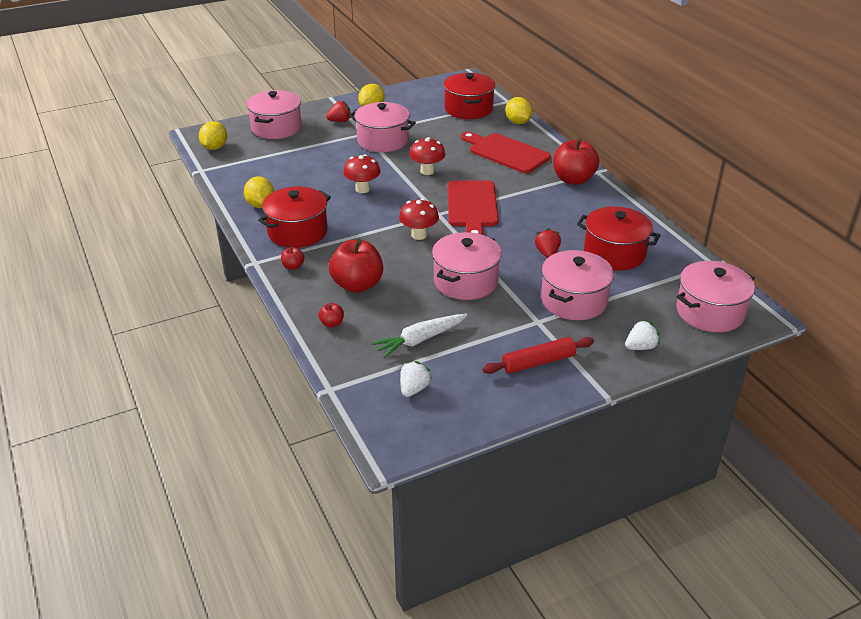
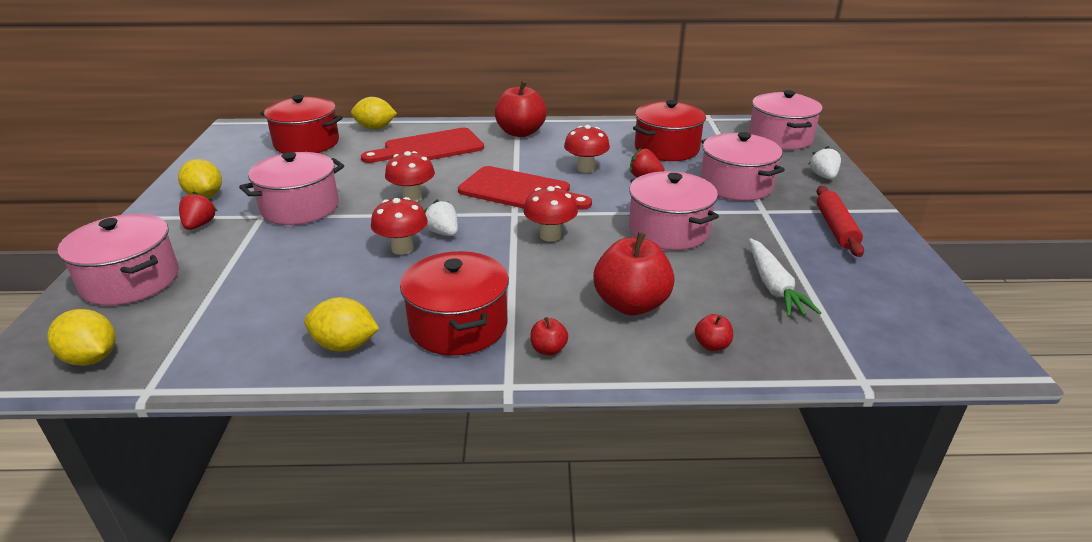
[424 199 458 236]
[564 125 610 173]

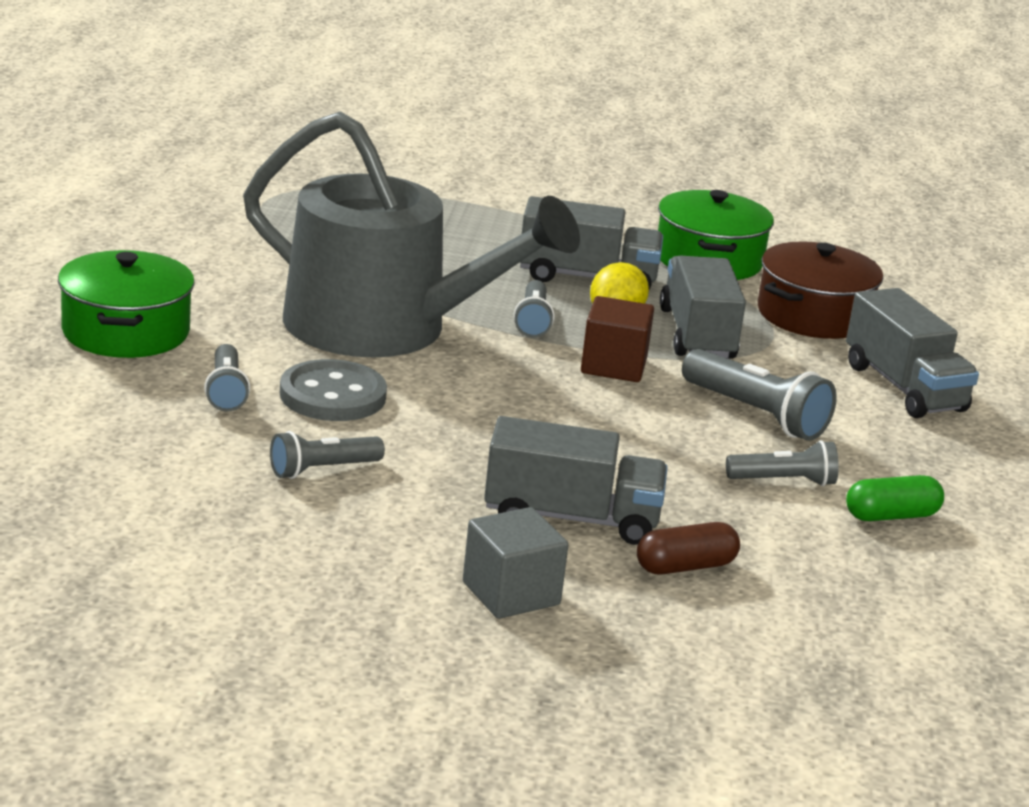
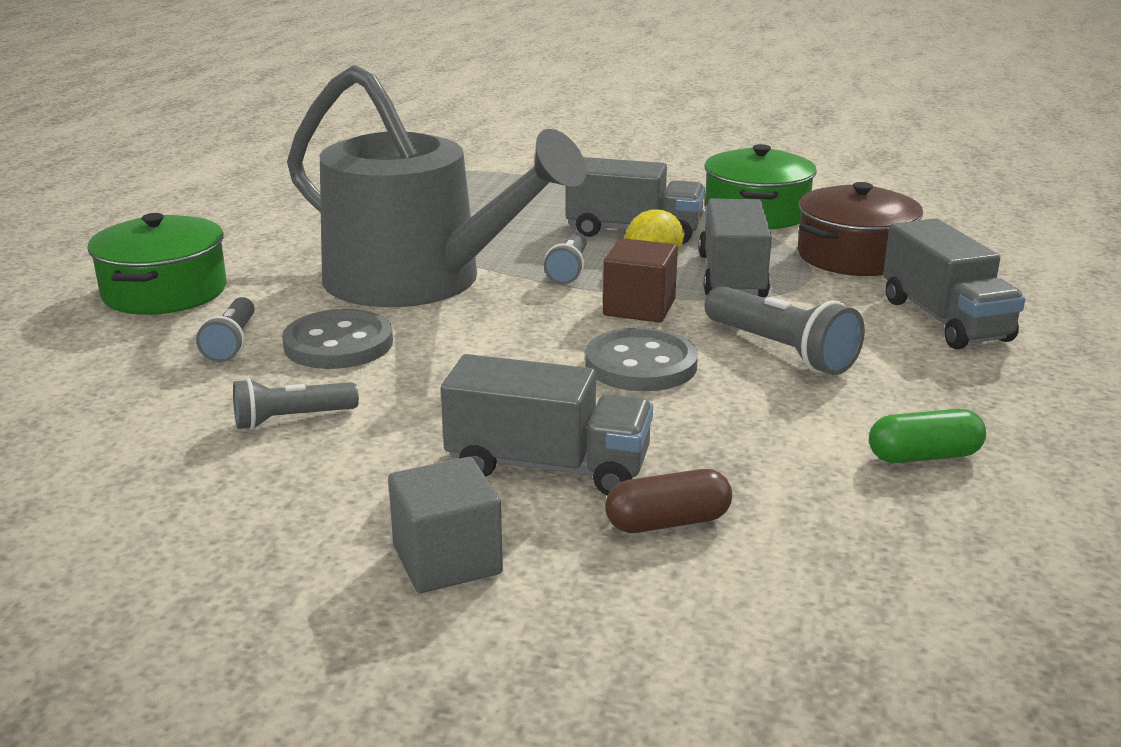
[726 440 839 486] (first image)
[585 328 698 391]

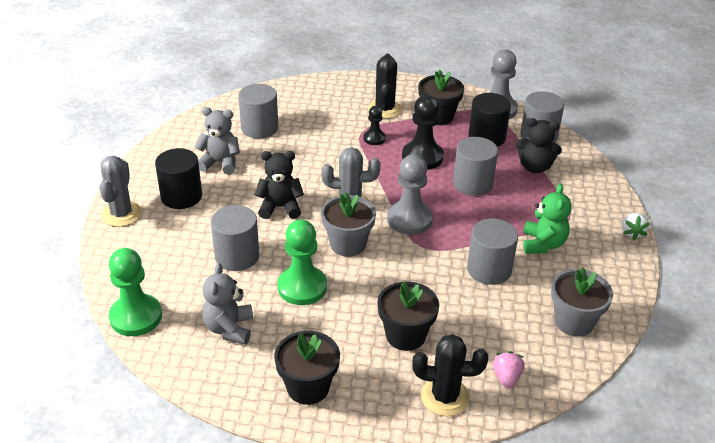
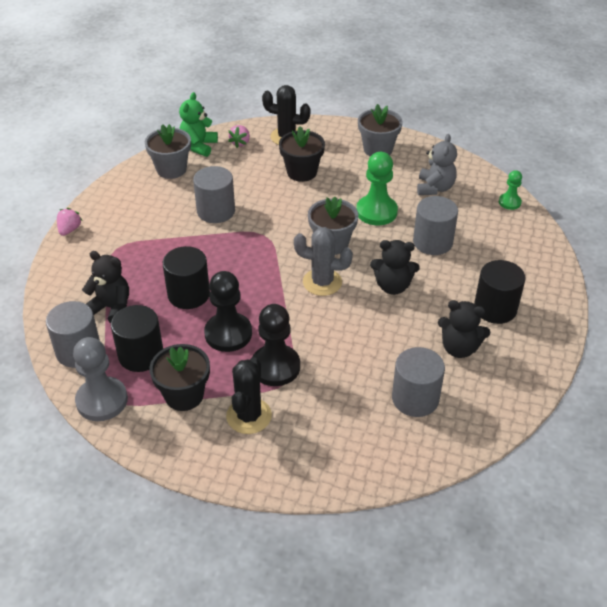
[252 304 300 386]
[438 300 490 358]
[163 246 210 309]
[387 155 433 235] (first image)
[99 156 142 227] (first image)
[179 92 218 157]
[57 208 83 236]
[499 170 522 210]
[358 104 403 156]

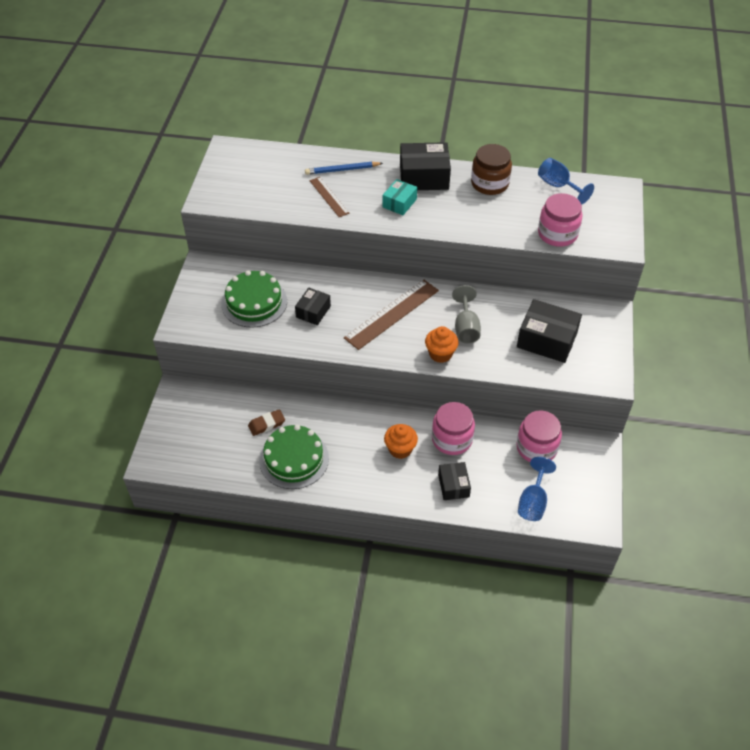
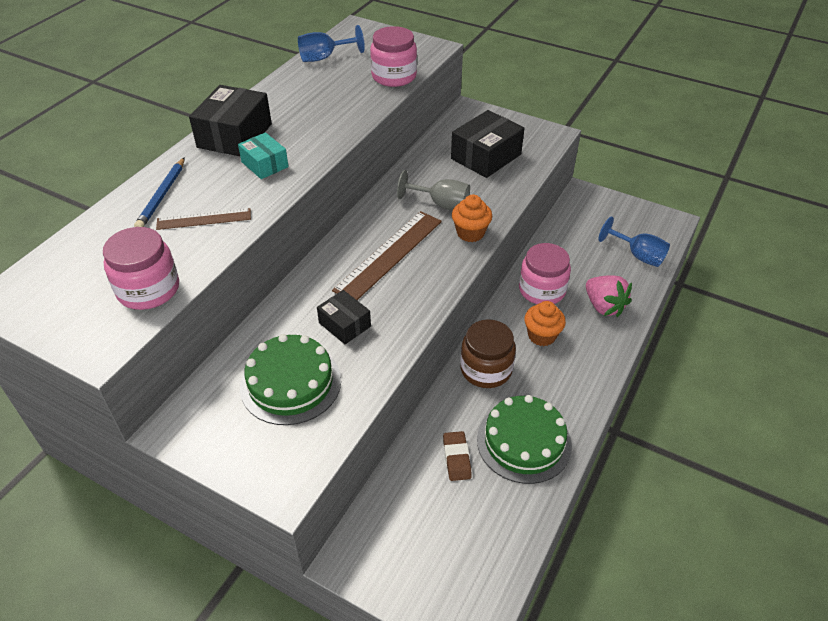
[460 319 516 388]
[332 211 442 300]
[103 227 179 310]
[586 275 632 317]

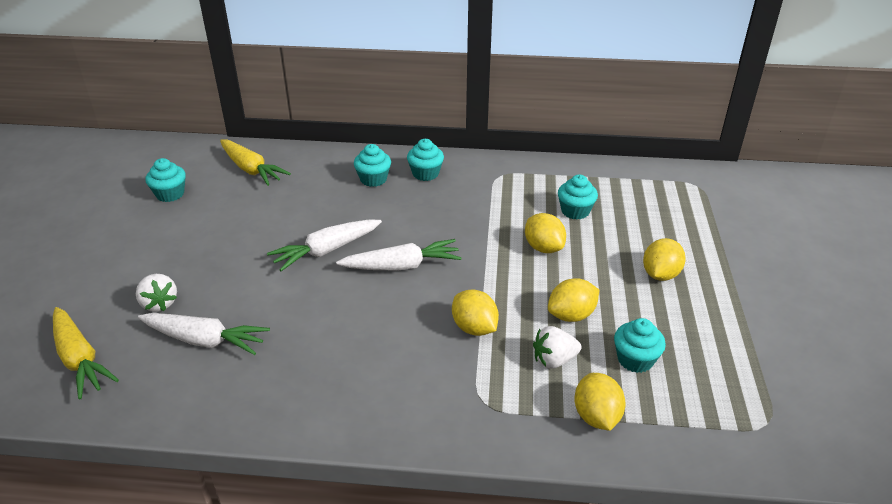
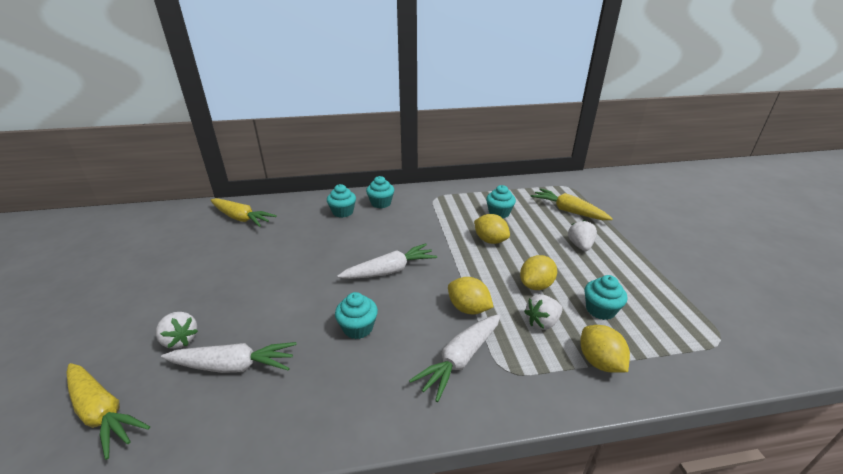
[335 292 378 339]
[409 314 501 402]
[568 220 597 251]
[530 188 613 220]

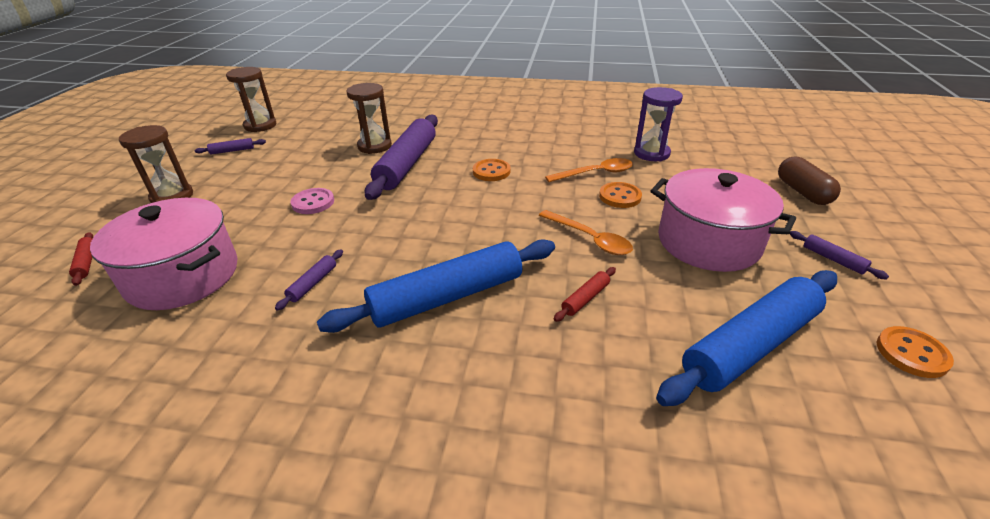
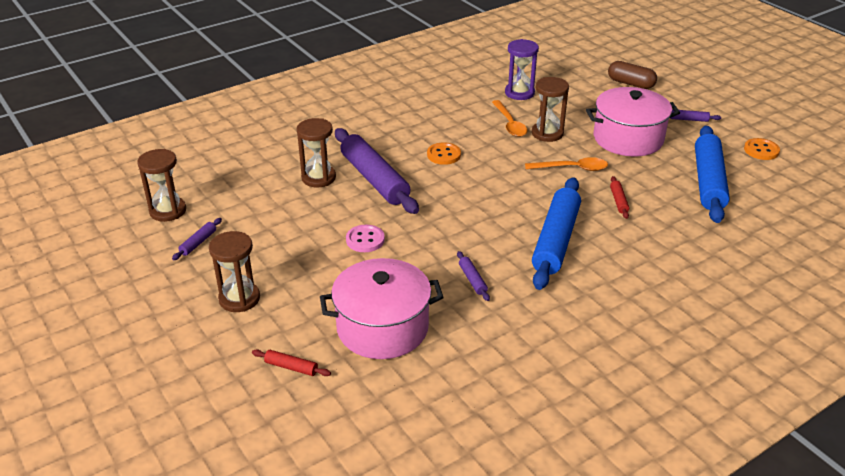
[492 100 527 137]
[532 77 569 142]

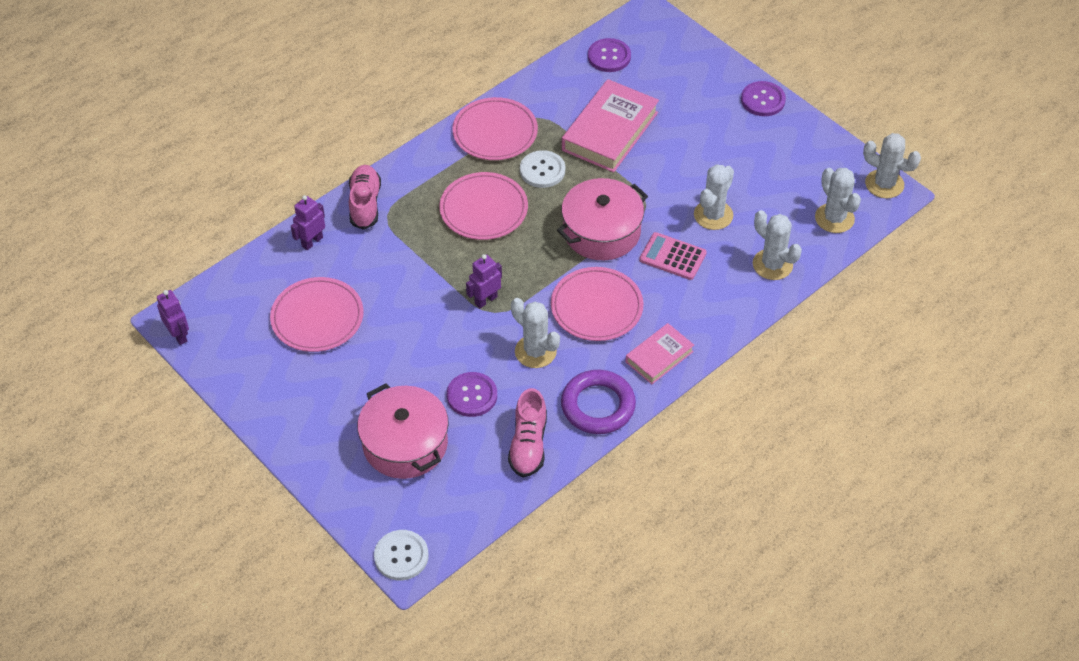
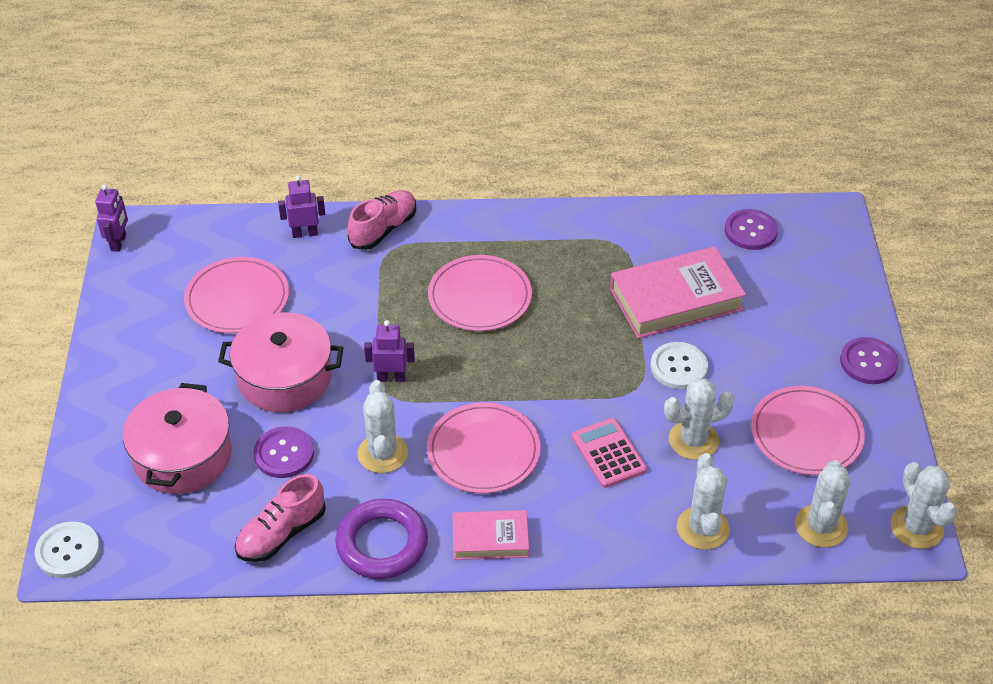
[751 386 865 475]
[651 342 708 389]
[218 312 344 412]

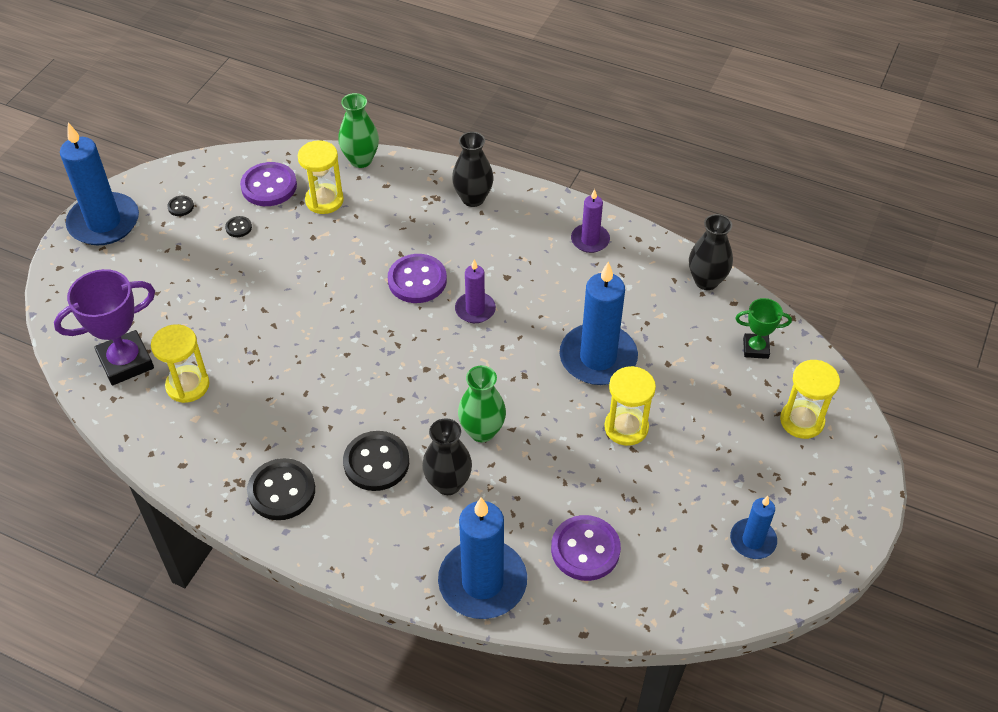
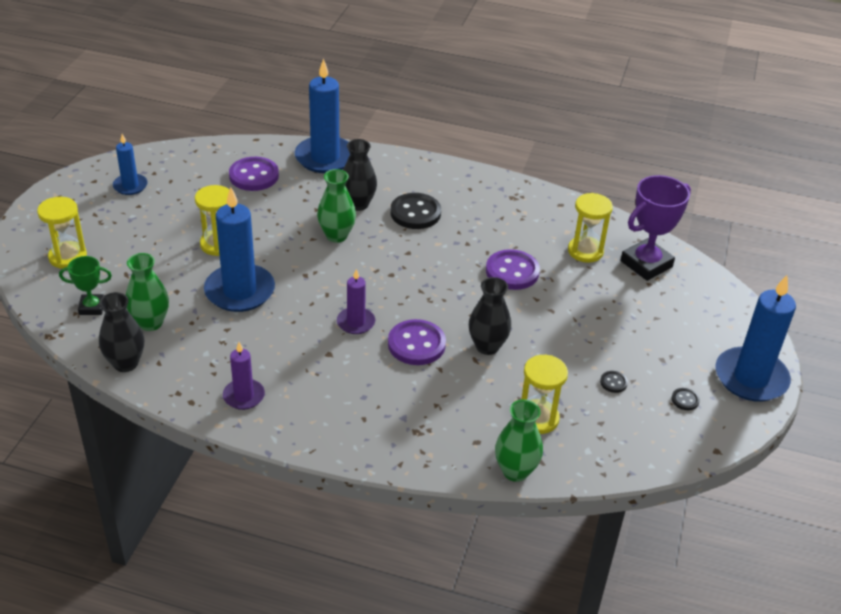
[469 277 511 355]
[486 249 540 290]
[247 458 315 520] (first image)
[126 253 169 331]

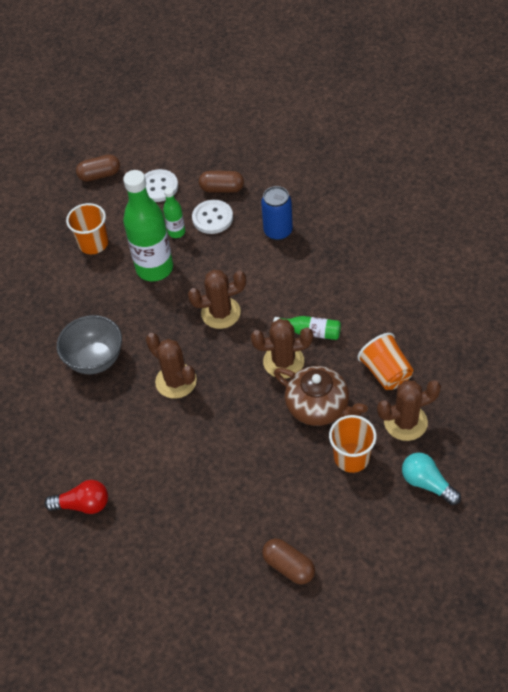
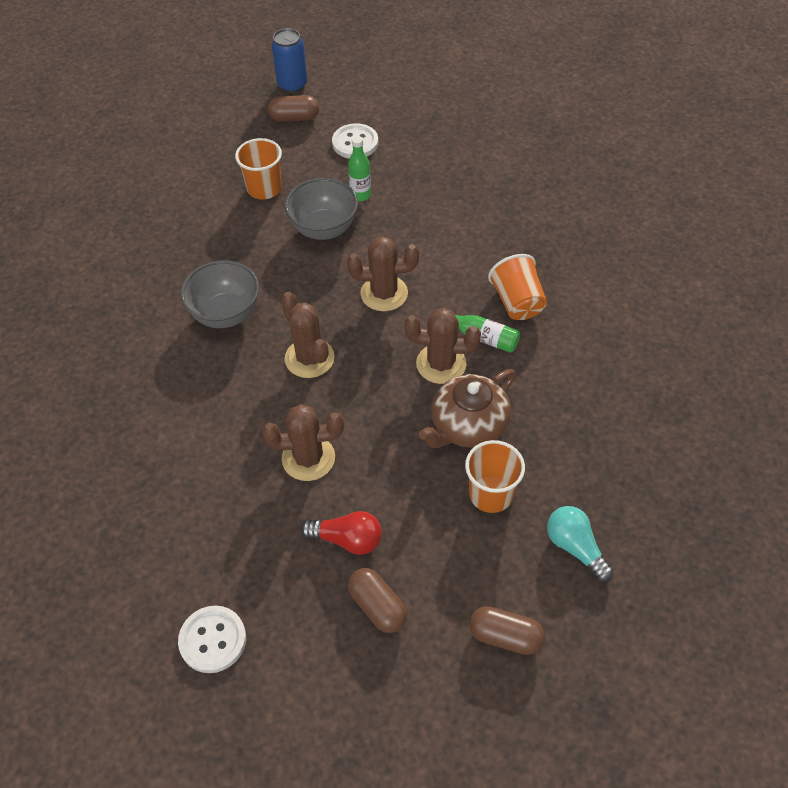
[285 178 358 240]
[469 606 545 655]
[272 28 308 93]
[178 606 246 673]
[488 254 547 320]
[419 369 516 448]
[262 404 344 481]
[301 511 382 555]

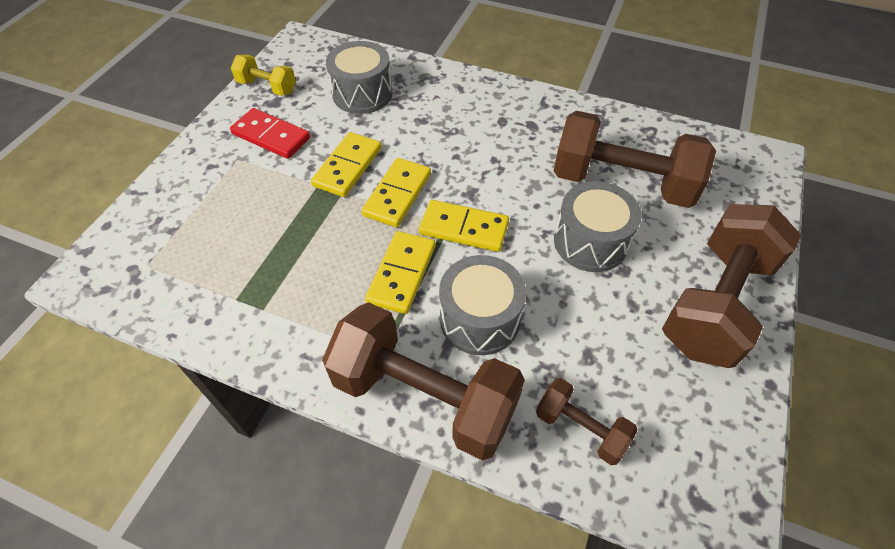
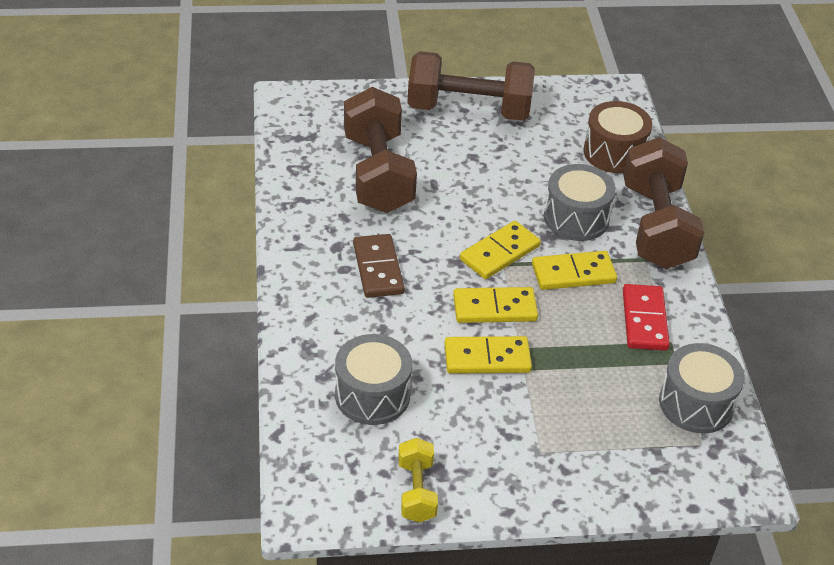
[623 284 670 351]
[659 343 745 433]
[460 221 541 279]
[583 101 652 173]
[353 234 405 298]

